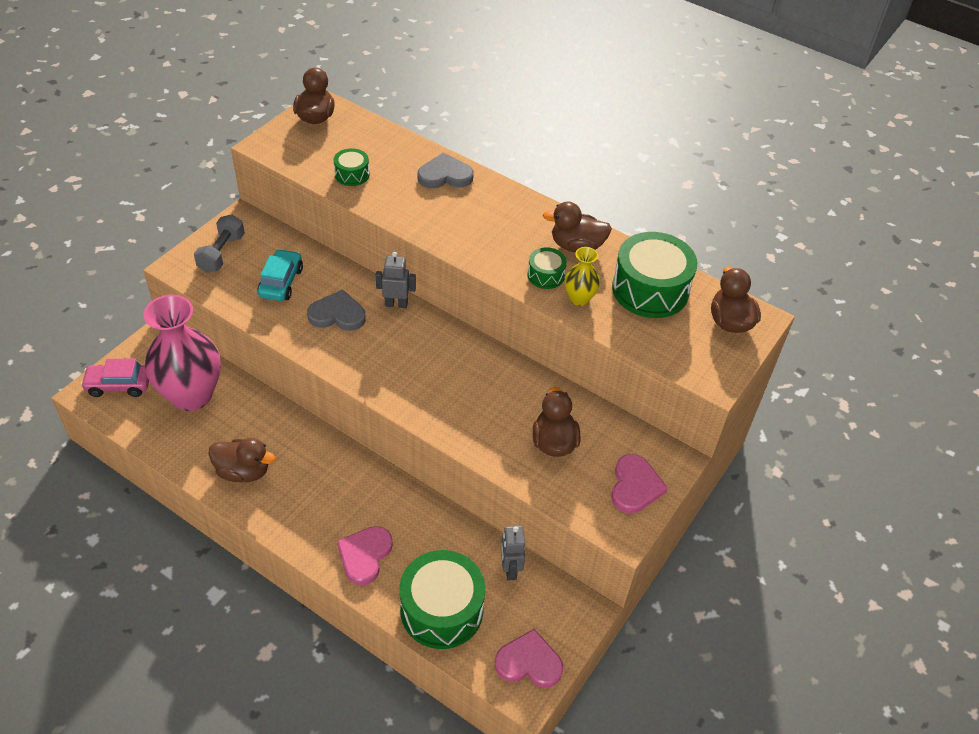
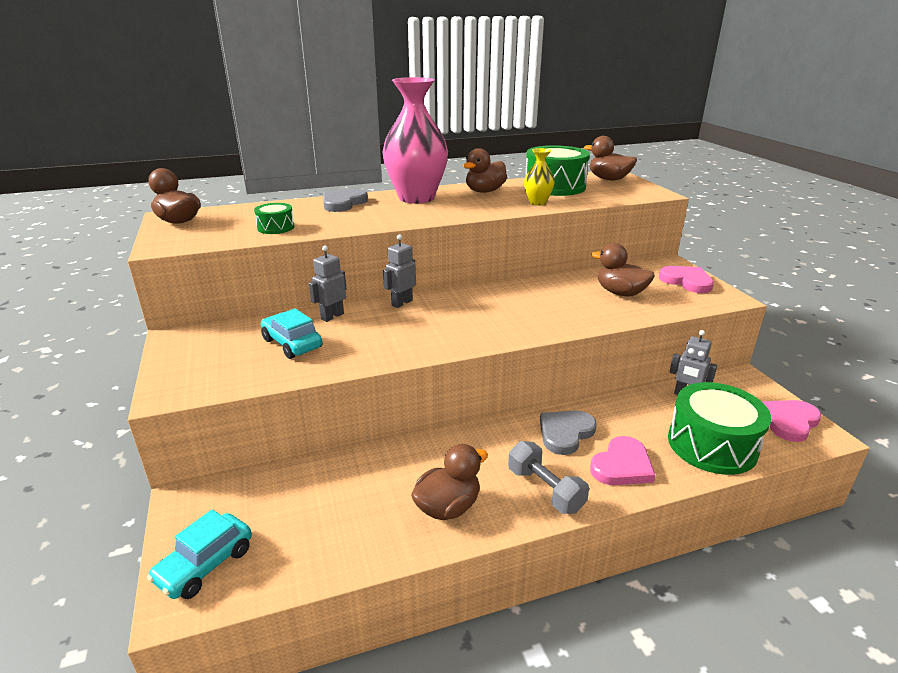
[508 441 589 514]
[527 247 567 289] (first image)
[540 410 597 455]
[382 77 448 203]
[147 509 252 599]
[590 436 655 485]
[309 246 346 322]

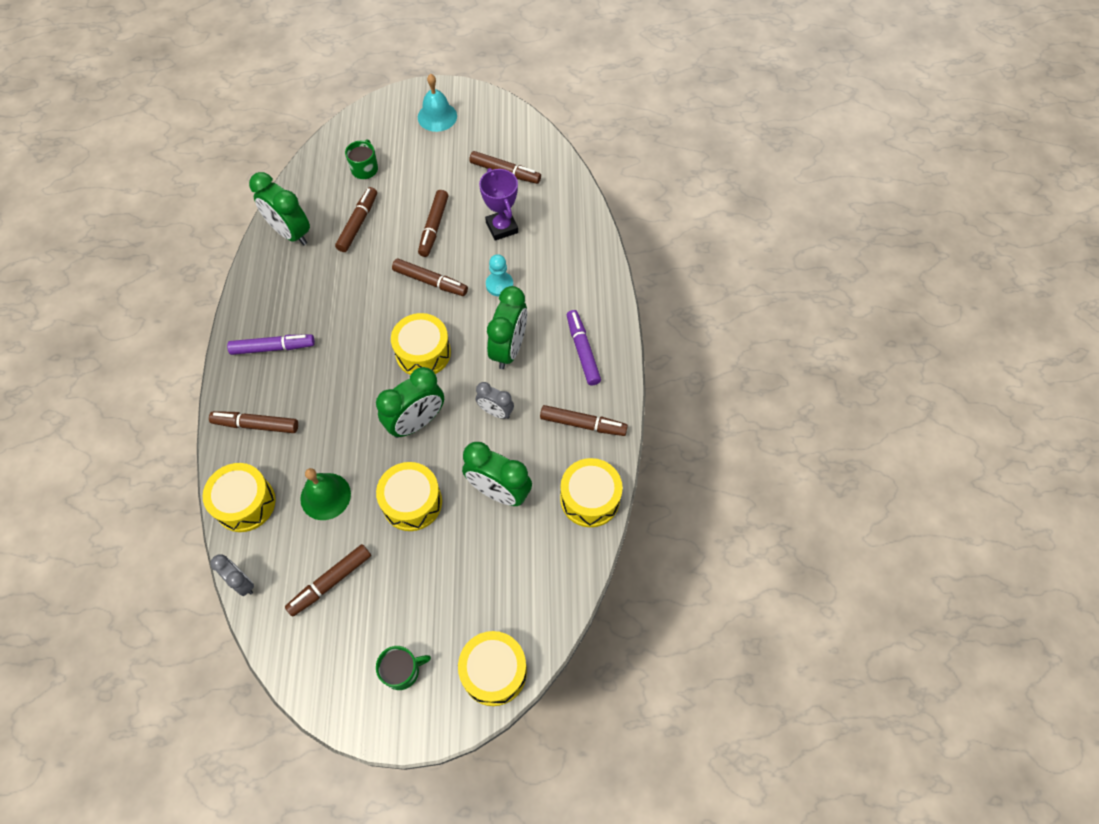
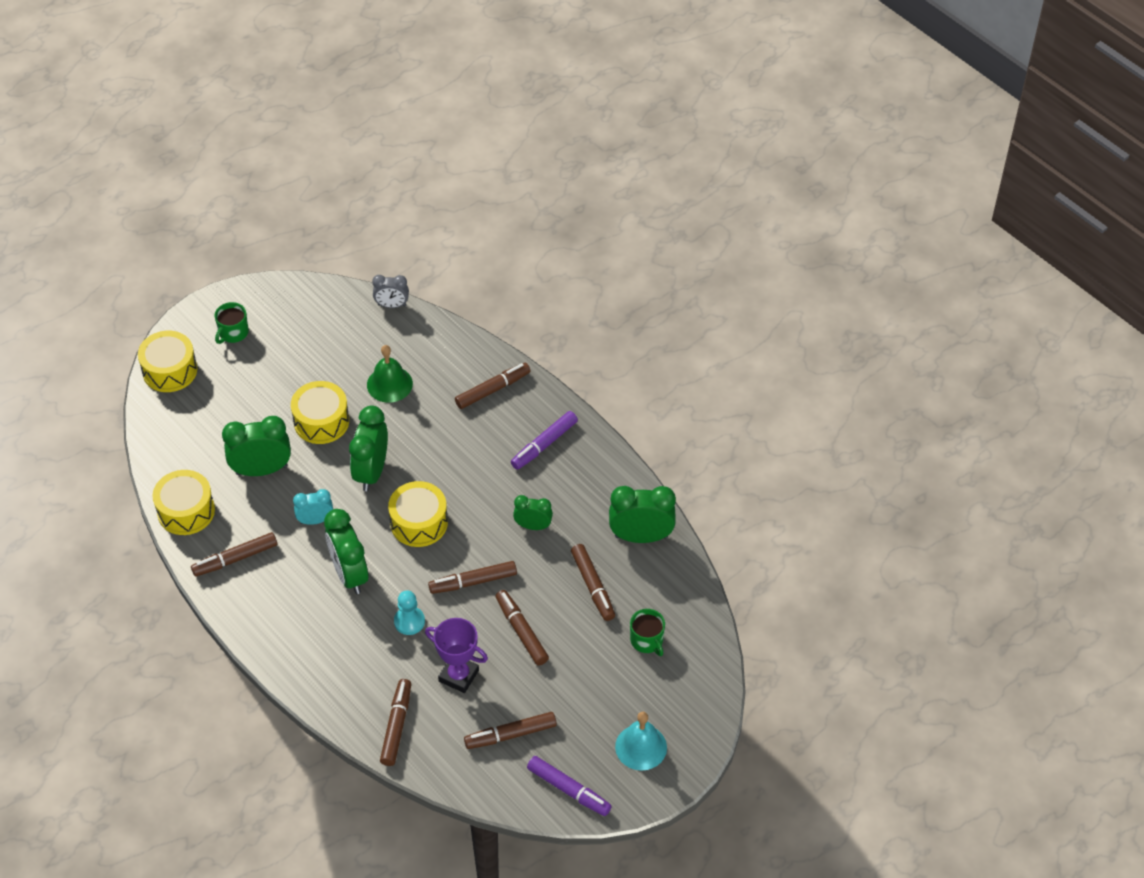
[527 756 612 816]
[293 489 333 525]
[203 463 276 532] (first image)
[380 679 411 766]
[513 495 553 530]

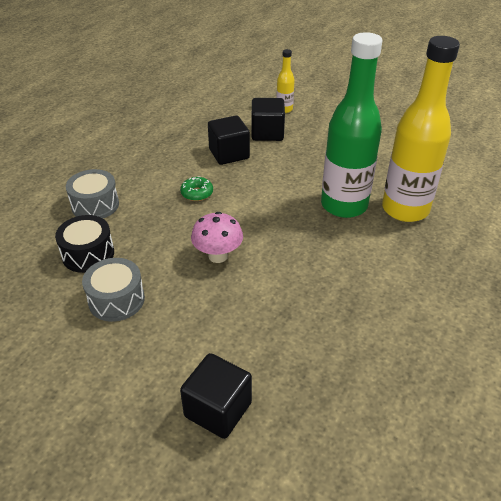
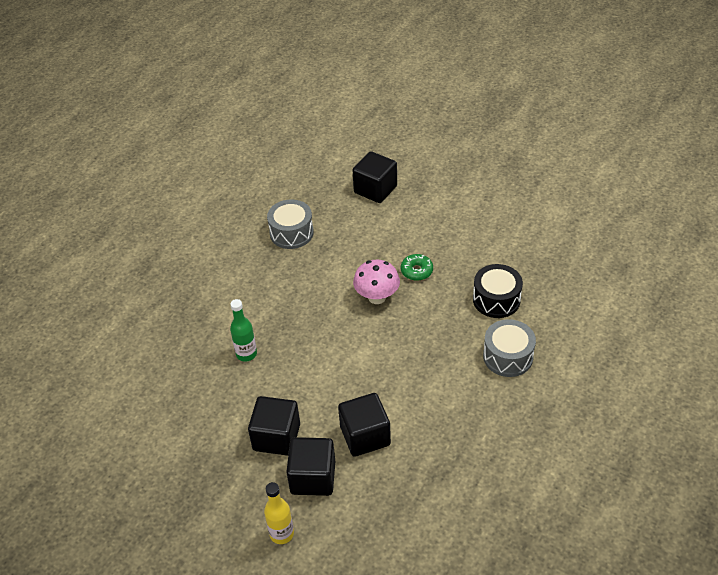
[230 299 257 362]
[382 36 460 222] (first image)
[401 254 433 281]
[267 199 314 249]
[248 396 300 456]

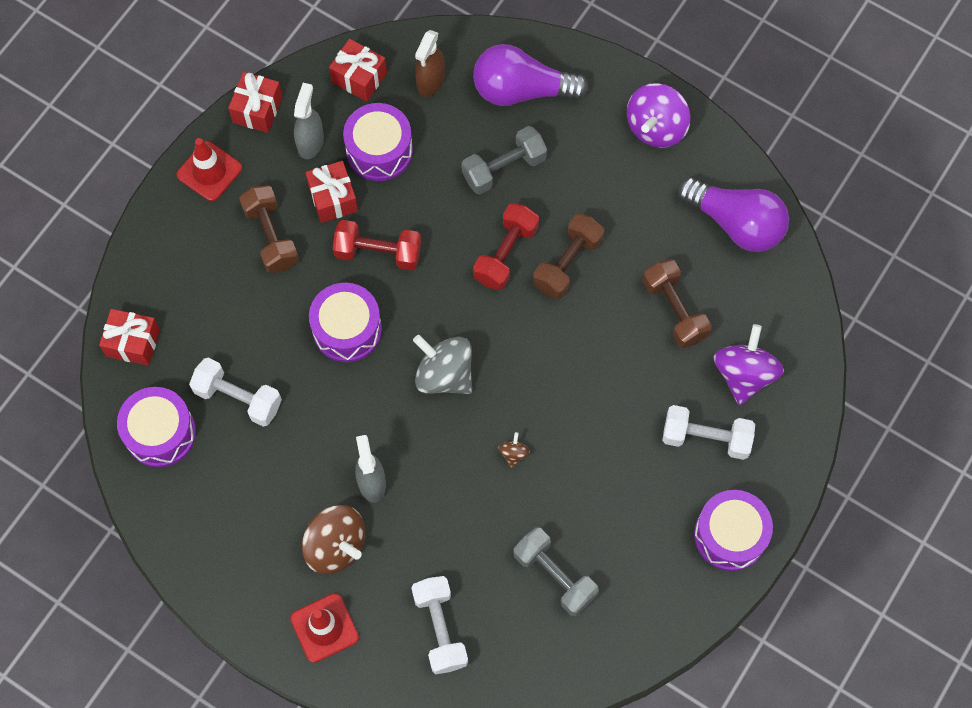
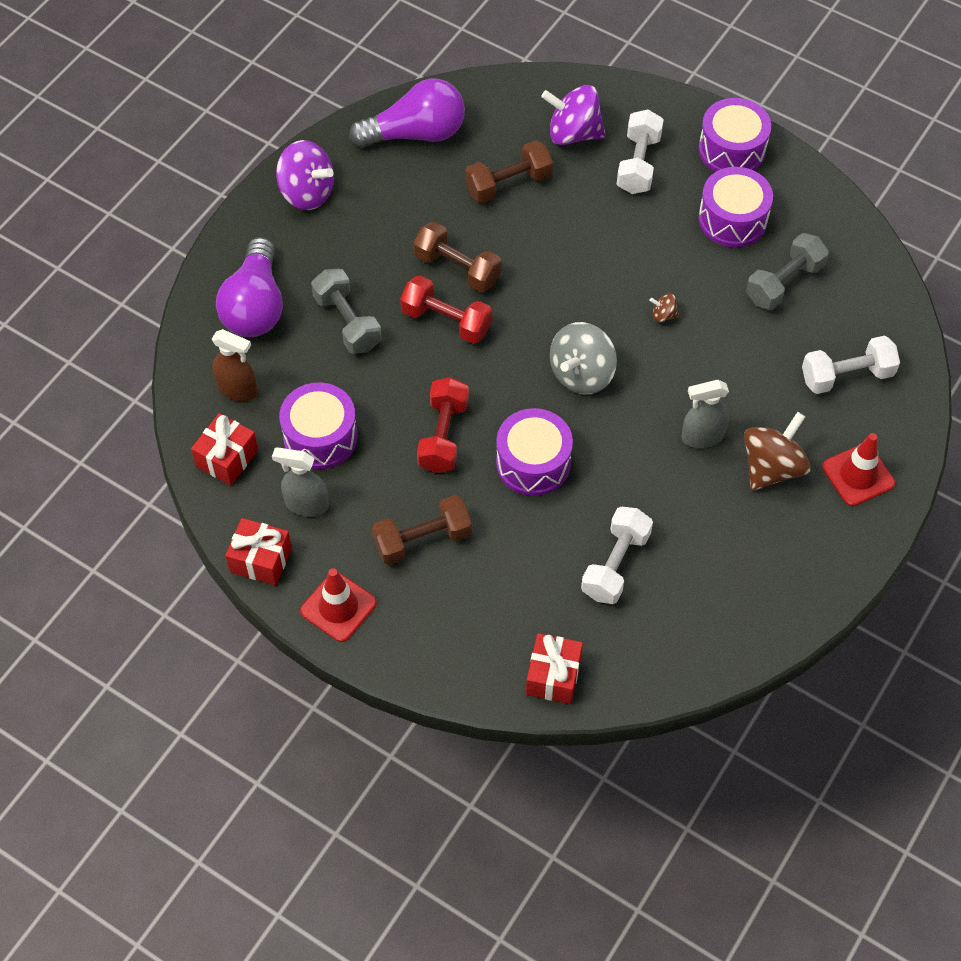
[305 161 358 223] (first image)
[349 79 465 148]
[698 167 773 247]

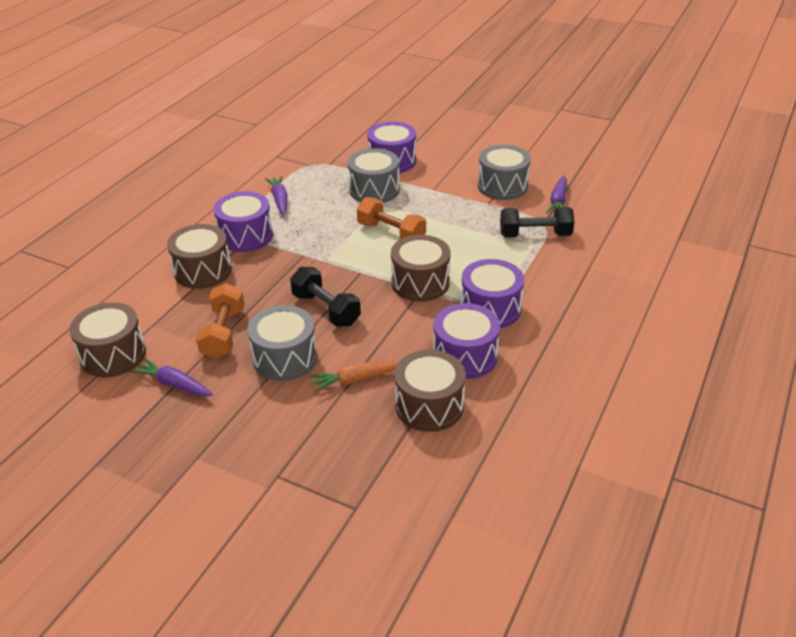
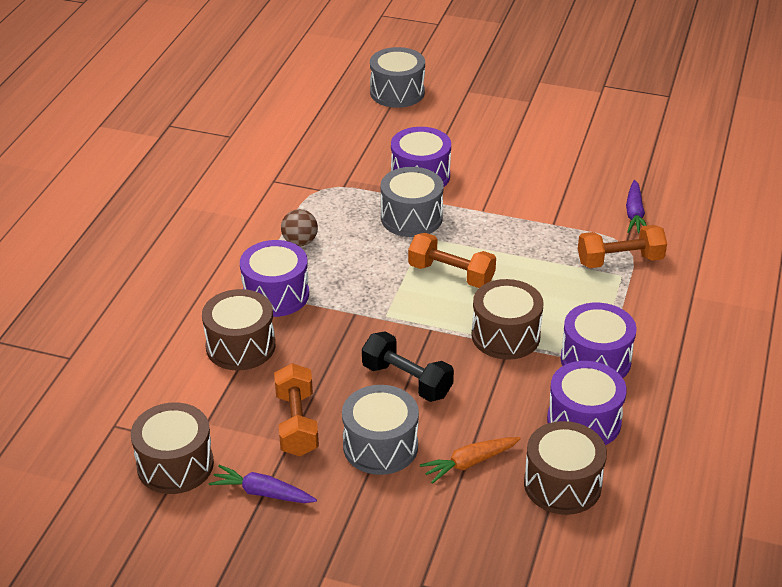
[370 47 425 108]
[281 209 318 246]
[578 225 667 268]

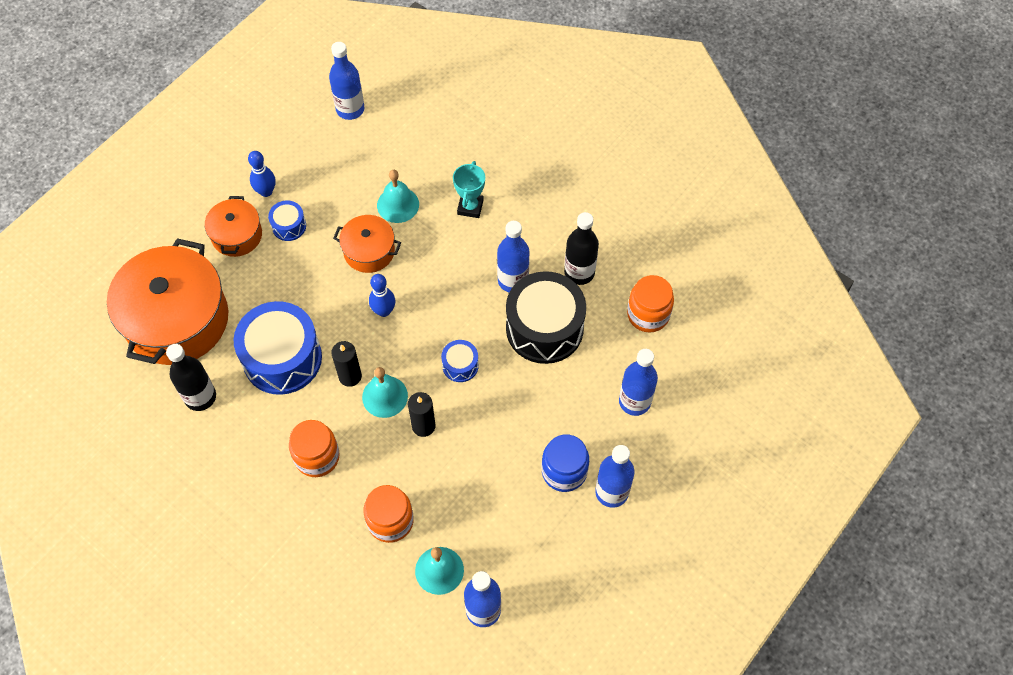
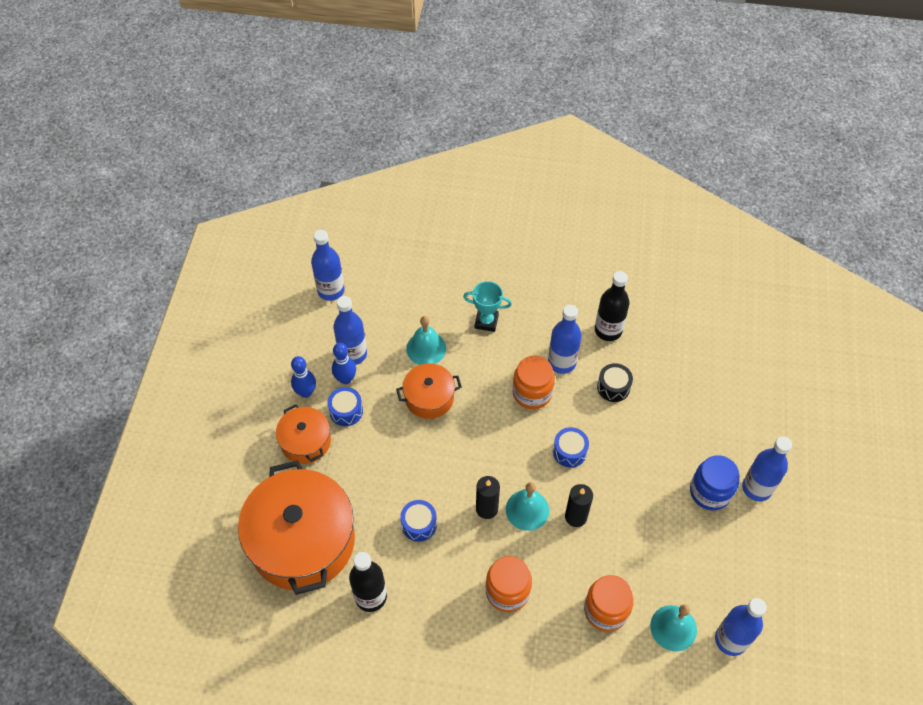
[463 281 512 332]
[597 363 633 402]
[332 343 356 384]
[513 356 555 409]
[400 500 437 542]
[333 296 367 365]

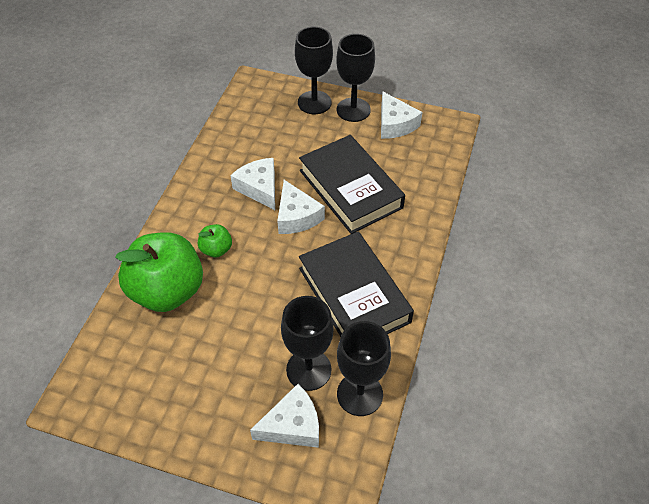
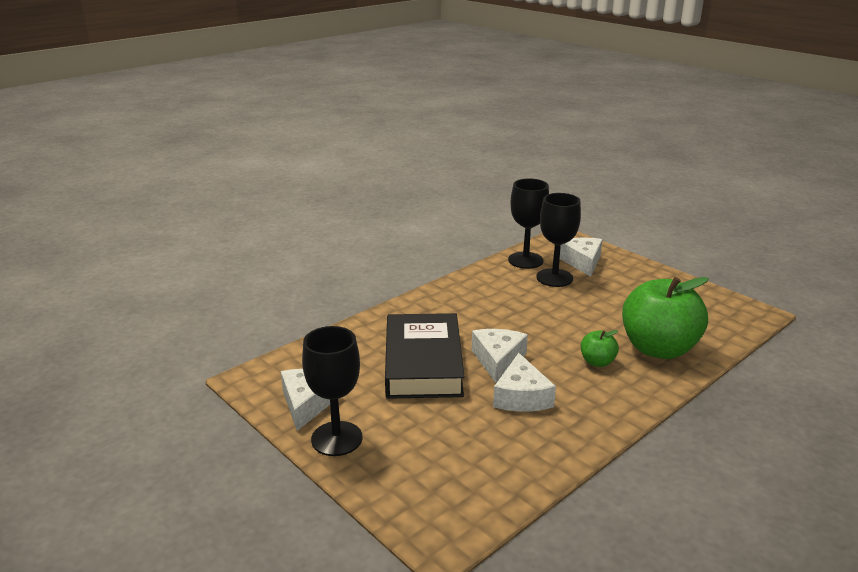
[295 27 333 114] (first image)
[299 231 414 337] (first image)
[560 237 603 277]

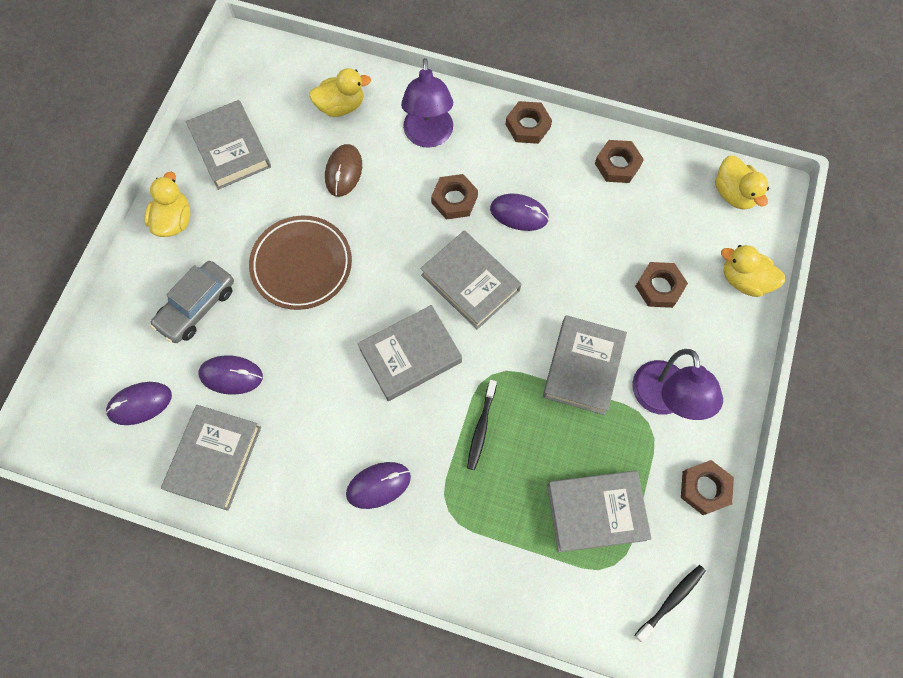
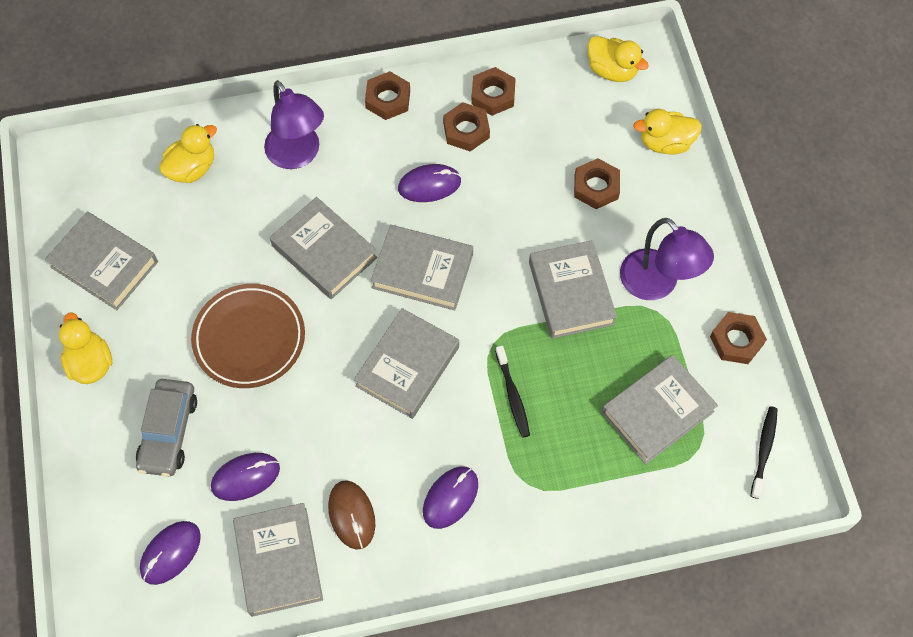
[328 480 375 550]
[443 102 490 152]
[270 197 377 299]

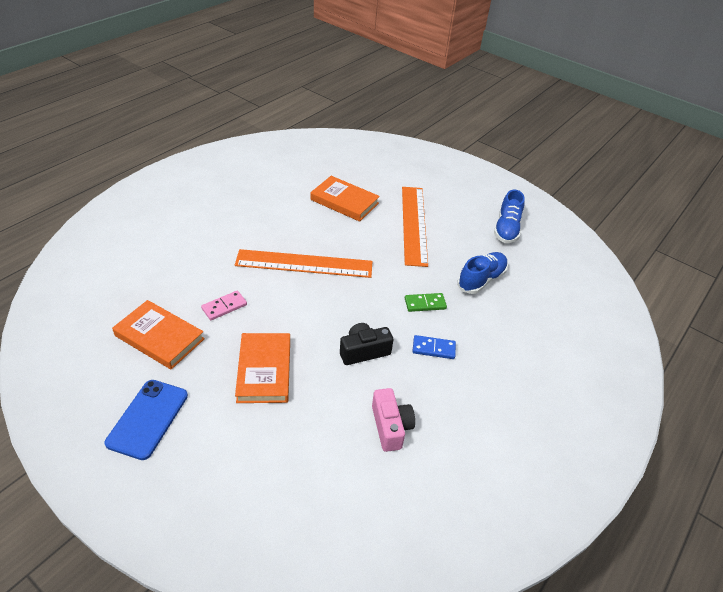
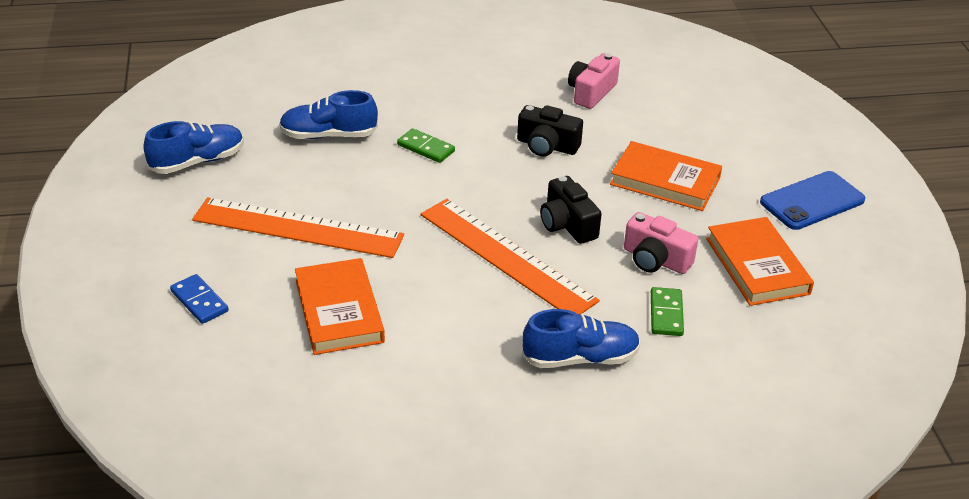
[192 197 404 258]
[624 212 698 274]
[610 141 722 211]
[170 274 229 324]
[540 176 602 244]
[651 287 684 336]
[522 309 641 368]

